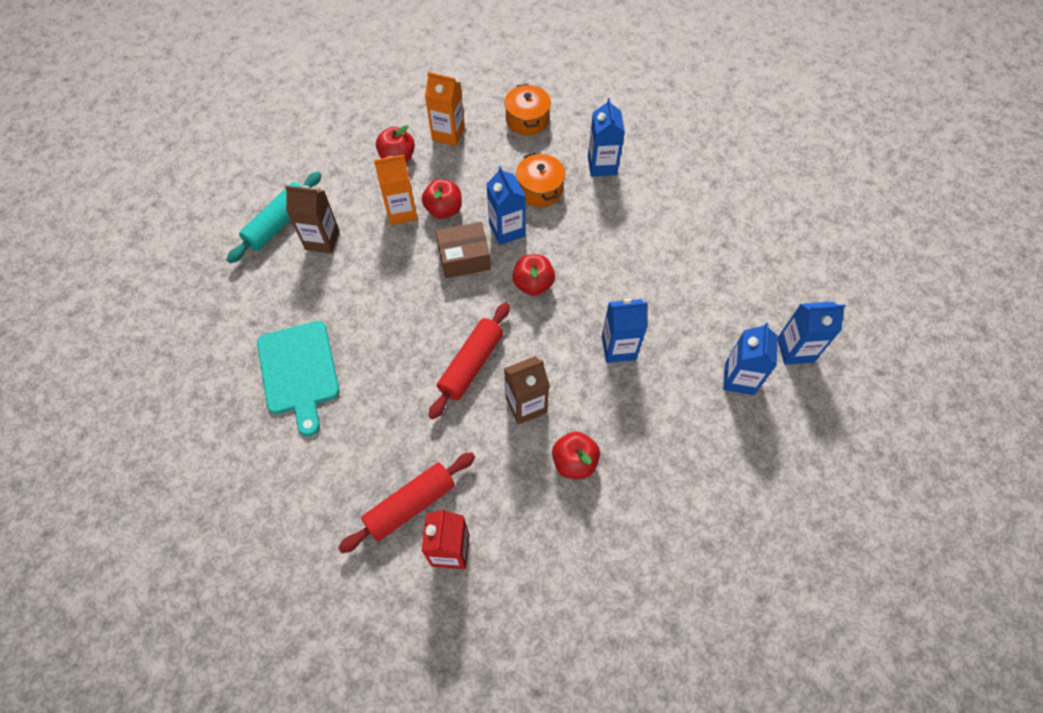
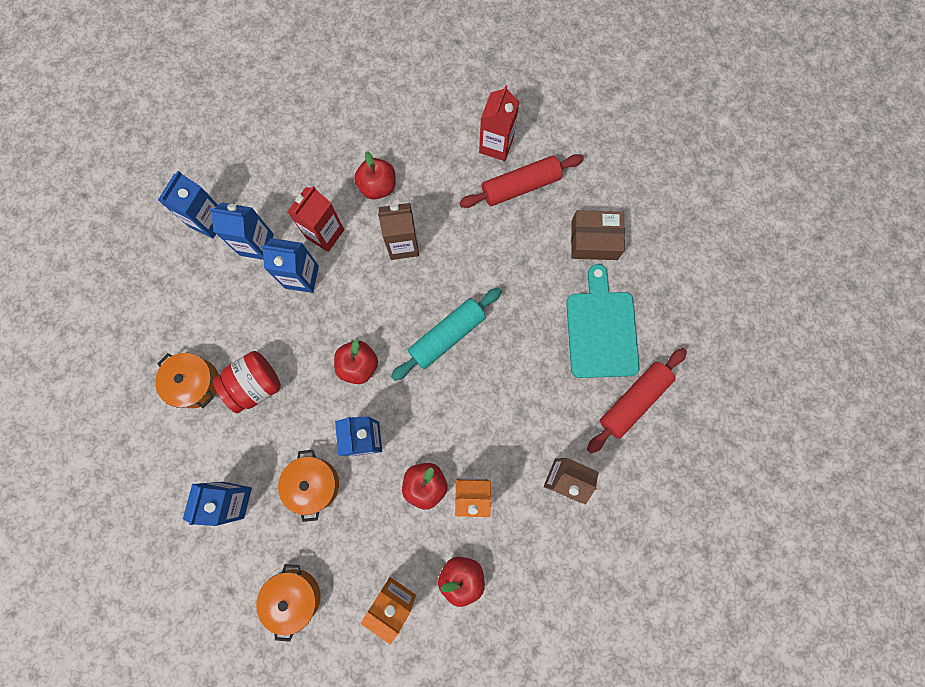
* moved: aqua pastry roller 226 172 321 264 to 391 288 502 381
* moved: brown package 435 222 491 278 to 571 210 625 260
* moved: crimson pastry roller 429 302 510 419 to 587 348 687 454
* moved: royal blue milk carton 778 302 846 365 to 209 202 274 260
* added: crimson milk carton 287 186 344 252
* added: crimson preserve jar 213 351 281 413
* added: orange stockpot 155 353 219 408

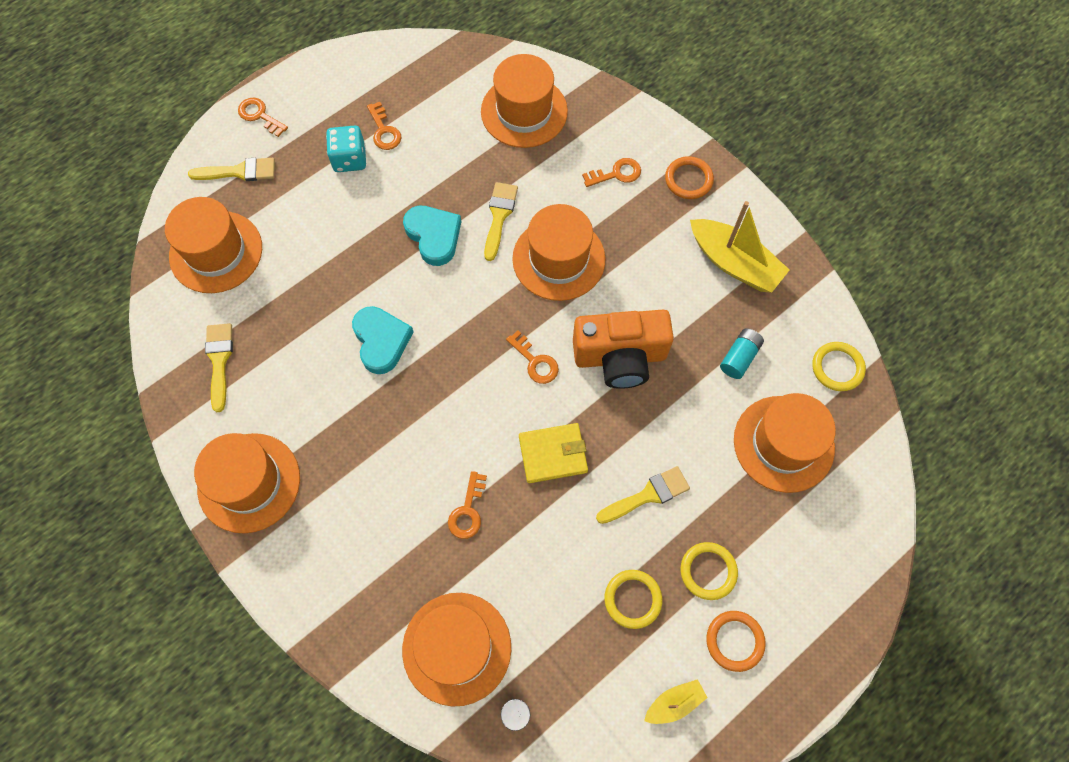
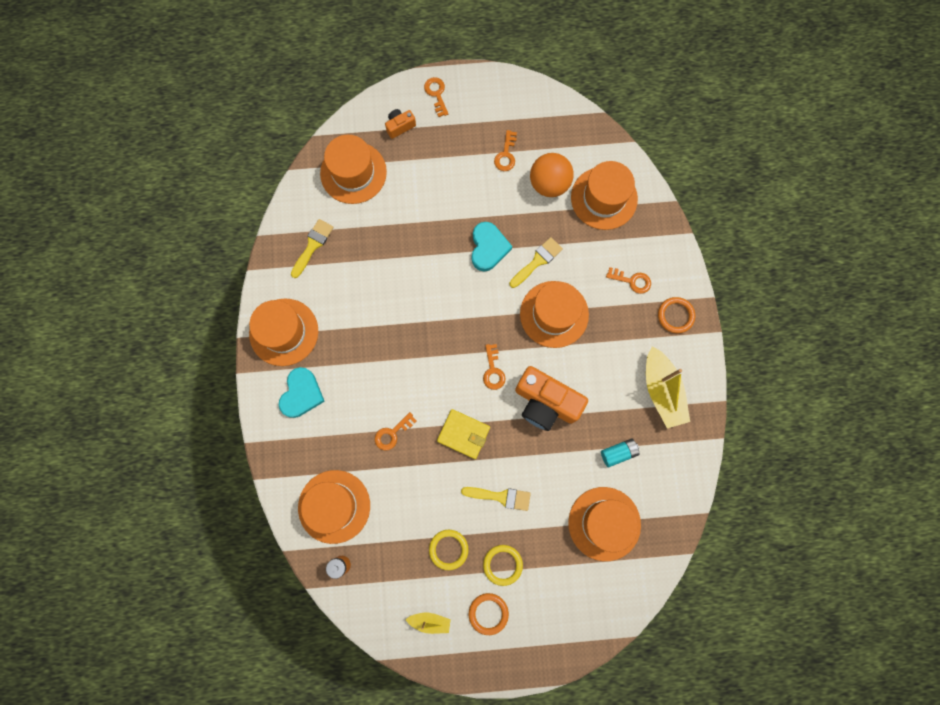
* removed: aqua die 326 125 366 172
* replaced: yellow paint brush 188 158 275 181 to orange photo camera 385 109 416 139
* moved: aqua love heart 352 306 414 374 to 279 367 325 418
* removed: yellow ring 812 342 866 391
* added: orange play ball 530 153 574 197

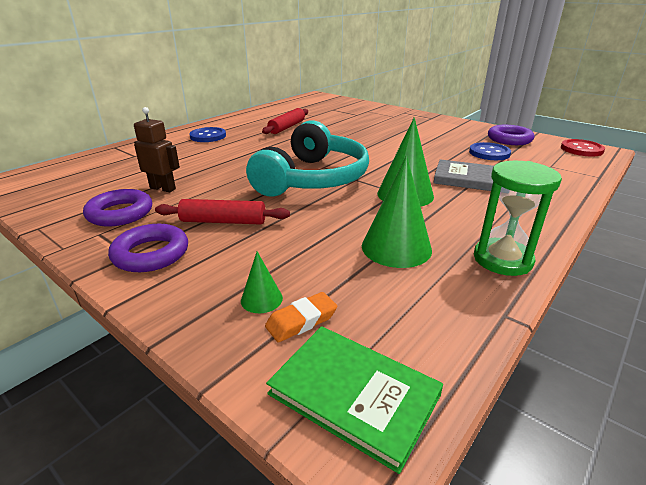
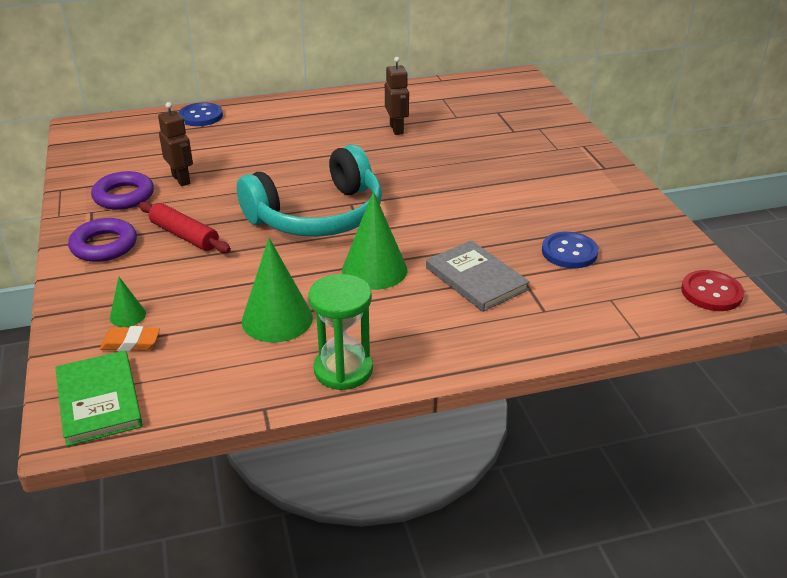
* replaced: crimson pastry roller 262 108 308 134 to brown robot 385 57 409 135
* removed: purple ring 488 125 534 145
* moved: royal blue shirt button 189 127 226 142 to 178 102 223 126

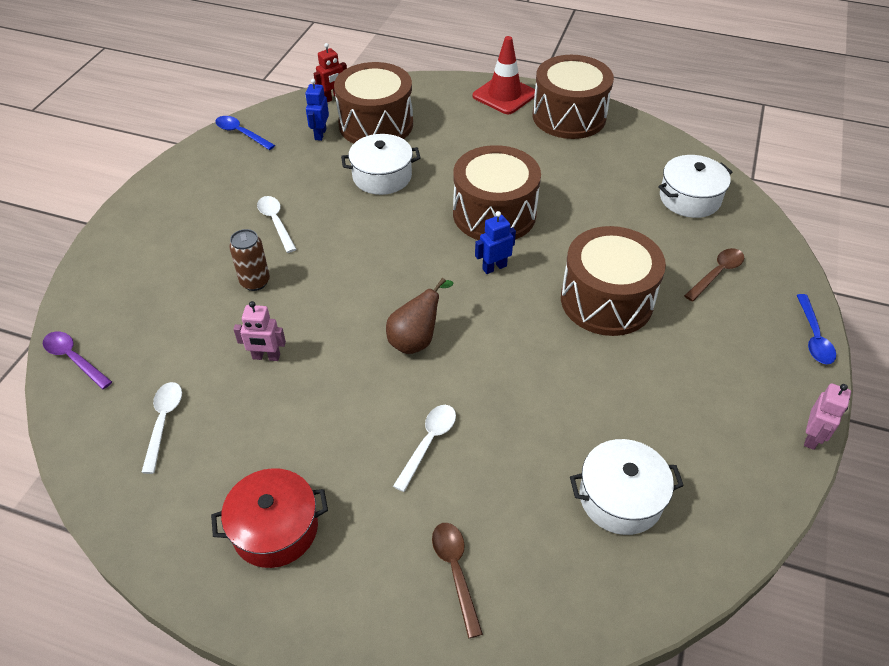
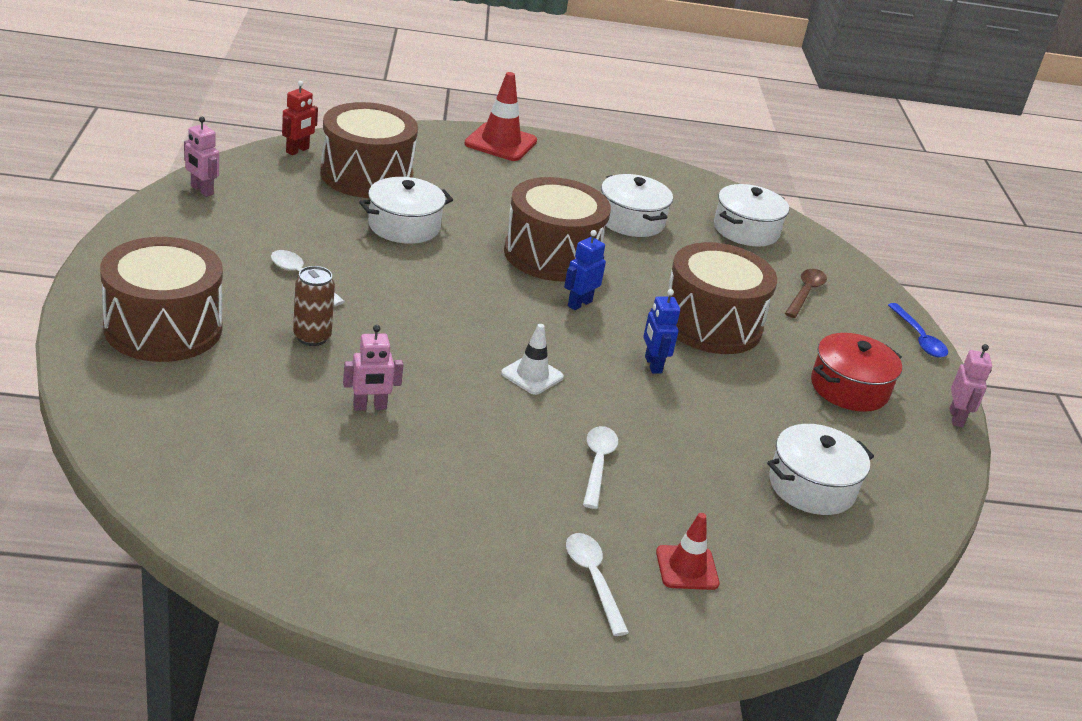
* moved: brown toy drum 533 55 614 139 to 100 237 223 362
* moved: royal blue robot 305 79 329 141 to 643 289 680 374
* replaced: royal blue spoon 215 116 275 150 to rose-pink robot 184 117 219 197
* replaced: brown pear 386 278 454 354 to pure white safety cone 501 324 564 395
* removed: purple spoon 43 331 112 389
* moved: pure white spoon 141 382 182 474 to 566 533 629 636
* moved: crimson stockpot 211 468 328 568 to 811 333 902 412
* replaced: brown spoon 432 523 483 638 to crimson safety cone 656 513 719 590
* added: pure white stockpot 601 174 673 237

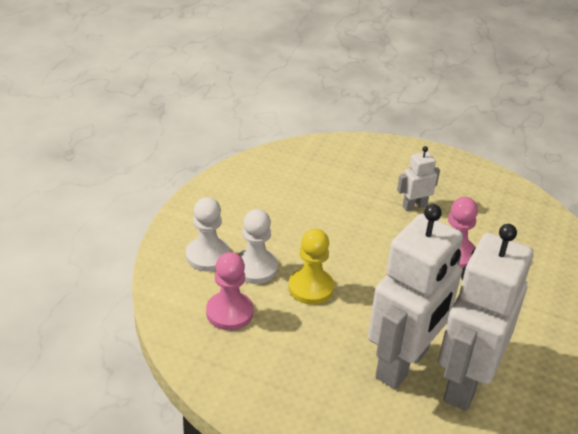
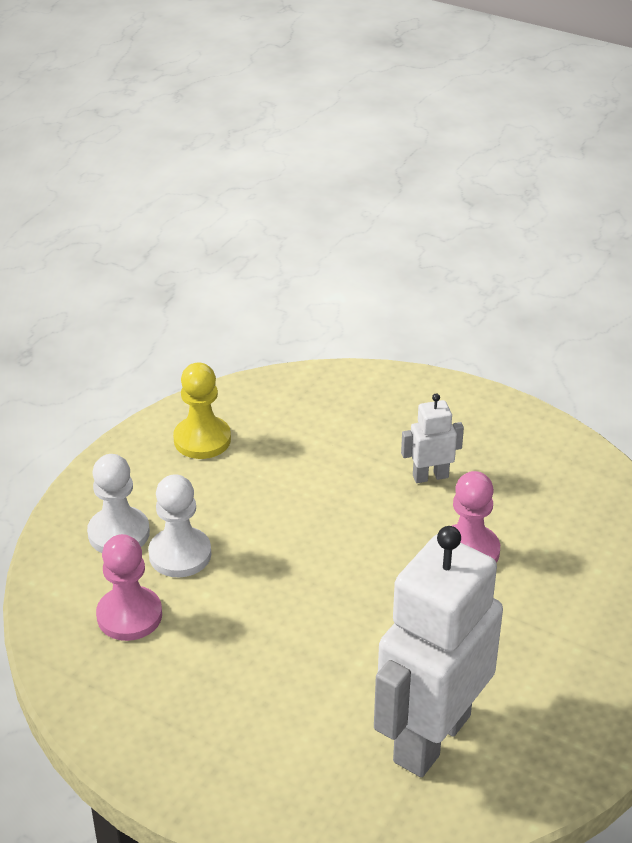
* removed: pure white robot 368 204 463 389
* moved: yellow pawn 288 229 334 305 to 173 363 231 459

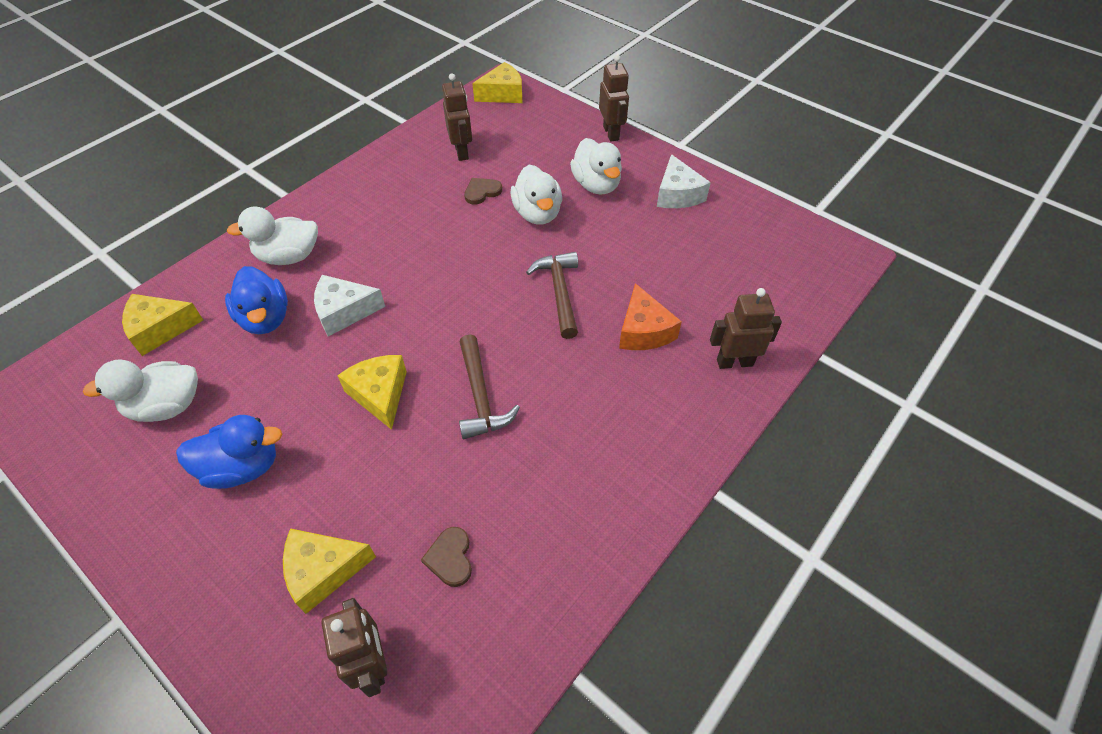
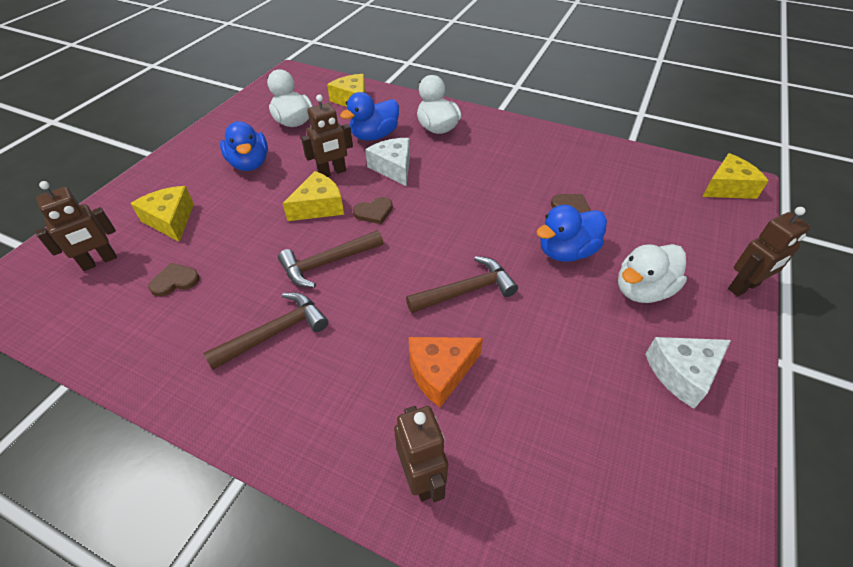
* turned: yellow cheese wedge 472 62 522 103 = 702 153 768 199 75 degrees counterclockwise
* moved: brown robot 442 73 472 161 to 301 95 353 177
* recoloured: pure white rubber duck 510 165 562 225 to royal blue rubber duck 536 205 607 262
* added: brown love heart 353 197 393 224
* added: brown claw hammer 203 292 328 370

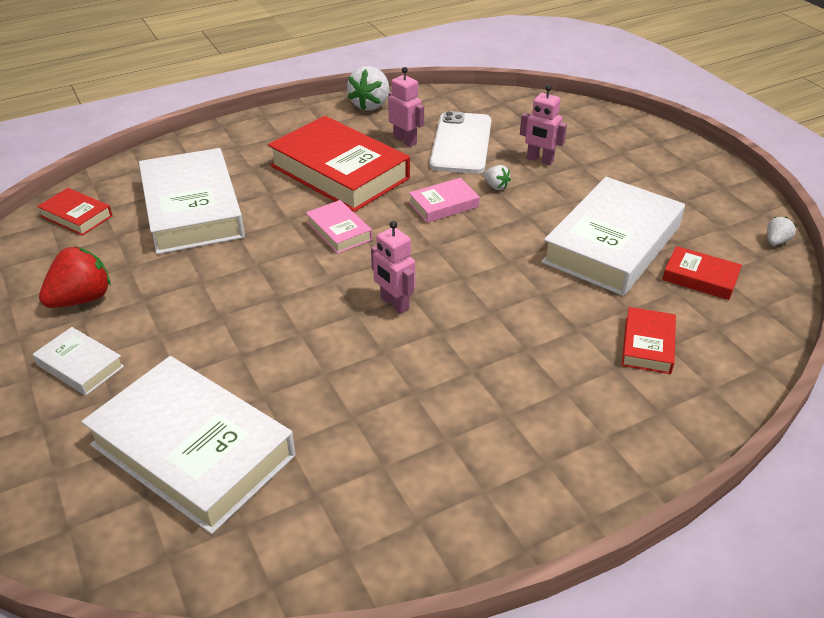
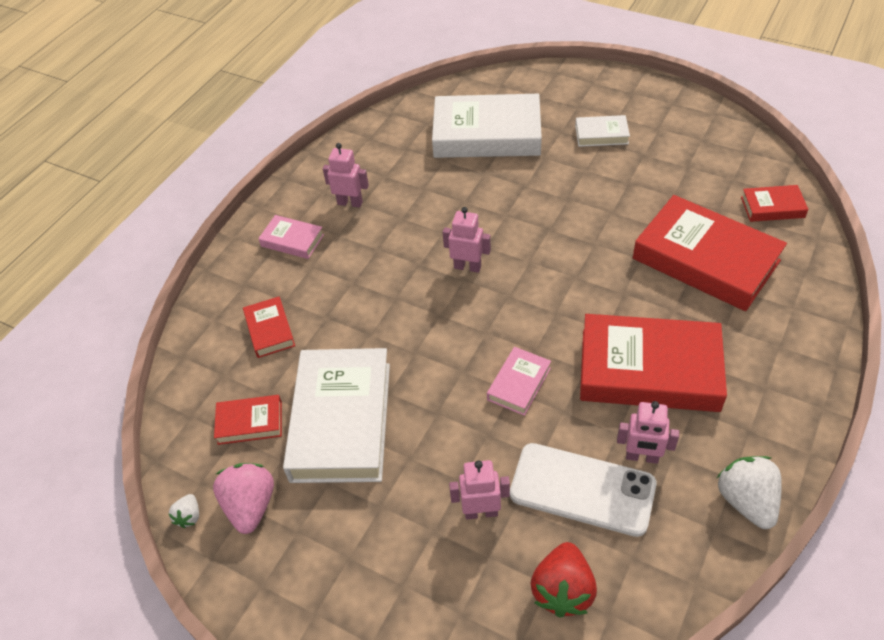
* turned: pure white smartphone 430 111 491 174 = 510 443 656 537 45 degrees counterclockwise
* recoloured: pure white hardcover 139 148 245 254 to crimson hardcover 633 195 787 311
* removed: pure white toy strawberry 483 165 511 190
* moved: rose-pink hardcover 306 200 372 254 to 258 215 324 259
* moved: crimson toy strawberry 39 246 111 308 to 530 542 597 618
* added: rose-pink robot 323 143 369 208
* added: rose-pink toy strawberry 213 463 274 534

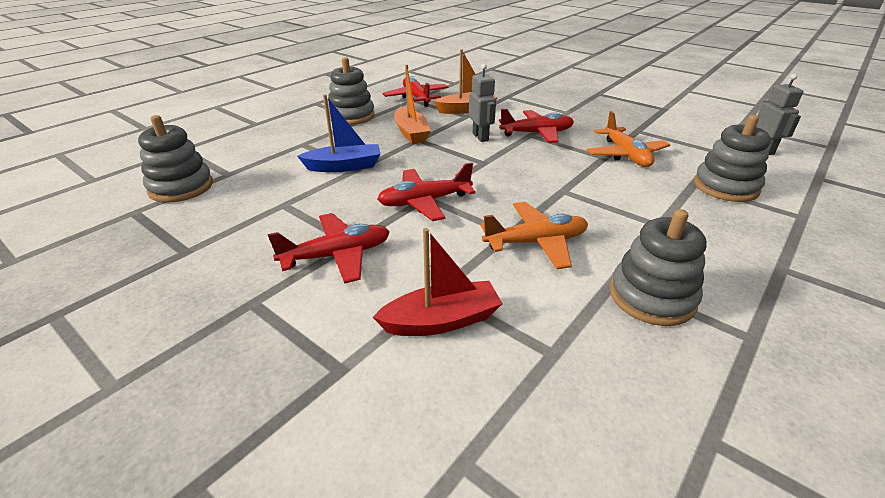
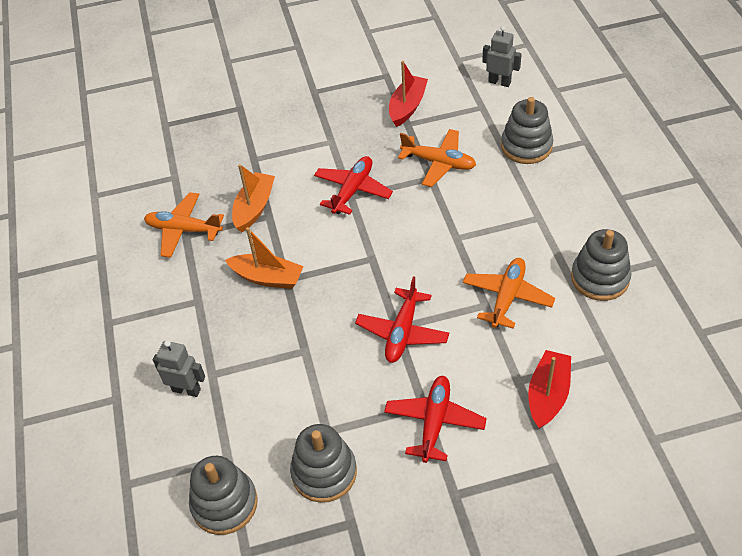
* moved: ash-grey stacking toy 328 57 375 125 to 290 424 357 503
* moved: ash-grey robot 469 64 496 142 to 153 340 205 397
* recoloured: crimson aeroplane 383 76 449 107 to orange aeroplane 144 192 224 258
* removed: royal blue toy boat 297 94 380 172
* added: crimson toy boat 389 61 428 127

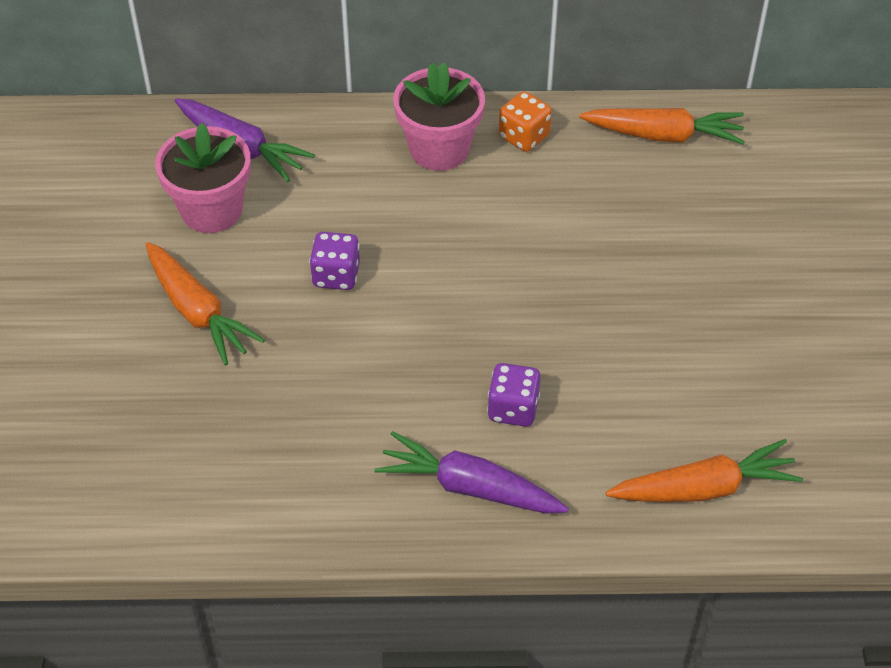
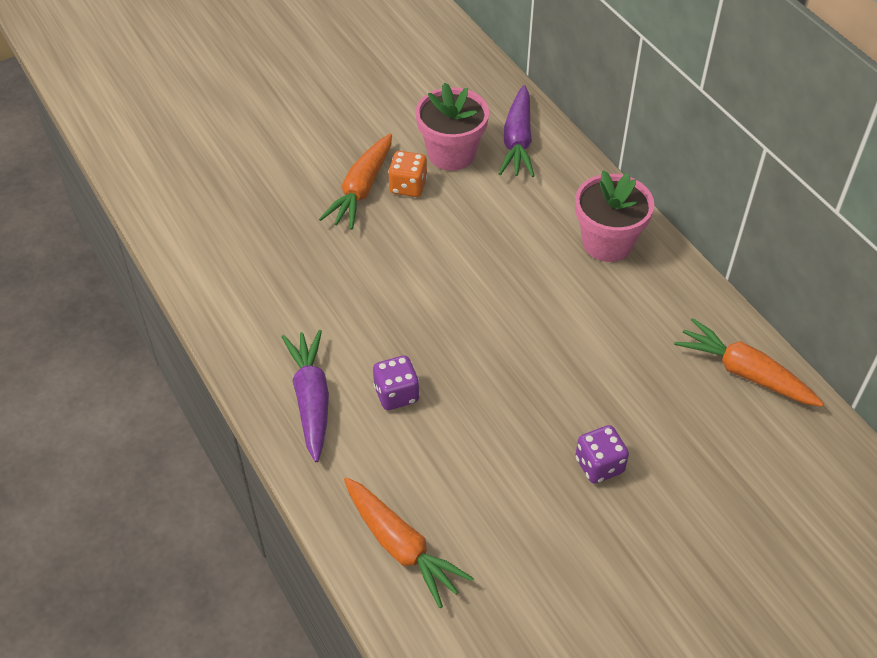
* moved: orange die 499 91 552 152 to 388 151 427 197
* turned: orange root vegetable 579 108 745 144 = 674 318 824 407 150 degrees clockwise
* moved: purple die 309 232 360 290 to 575 425 629 484

